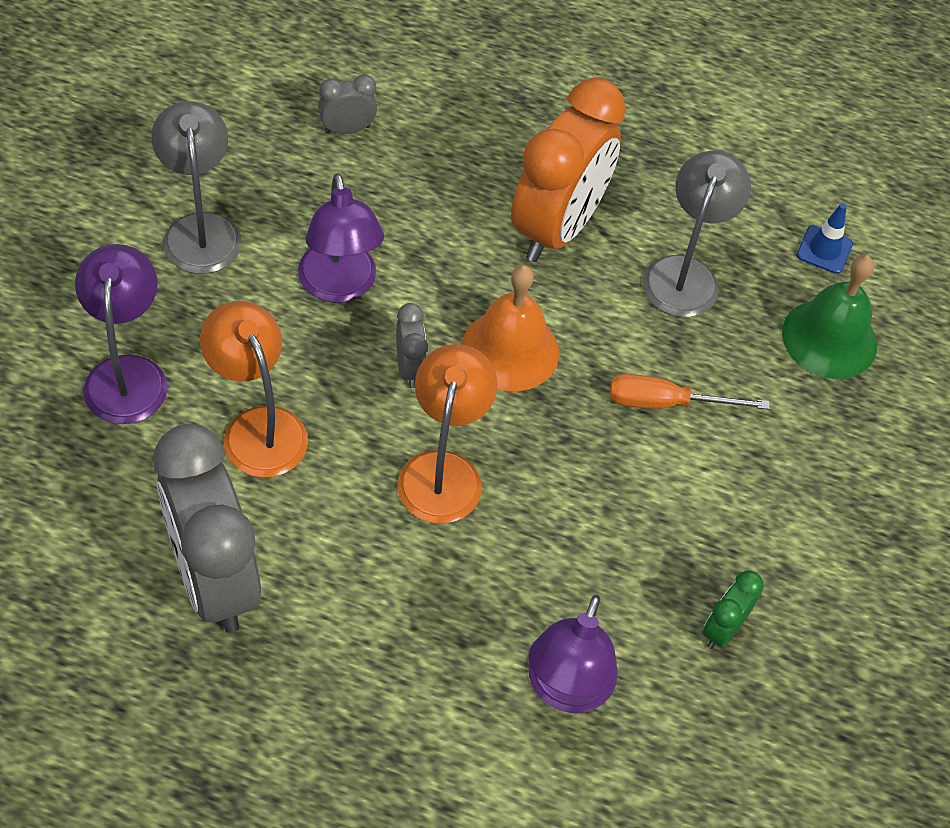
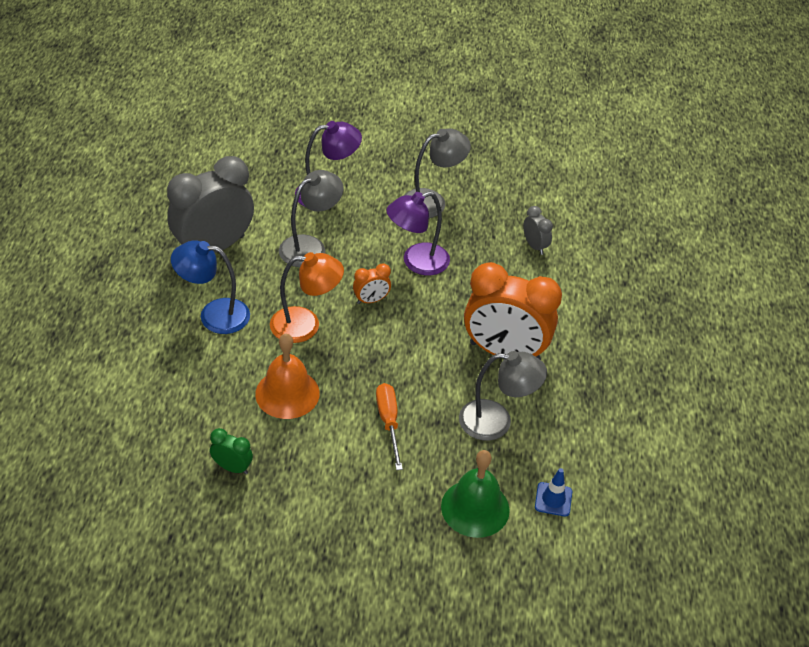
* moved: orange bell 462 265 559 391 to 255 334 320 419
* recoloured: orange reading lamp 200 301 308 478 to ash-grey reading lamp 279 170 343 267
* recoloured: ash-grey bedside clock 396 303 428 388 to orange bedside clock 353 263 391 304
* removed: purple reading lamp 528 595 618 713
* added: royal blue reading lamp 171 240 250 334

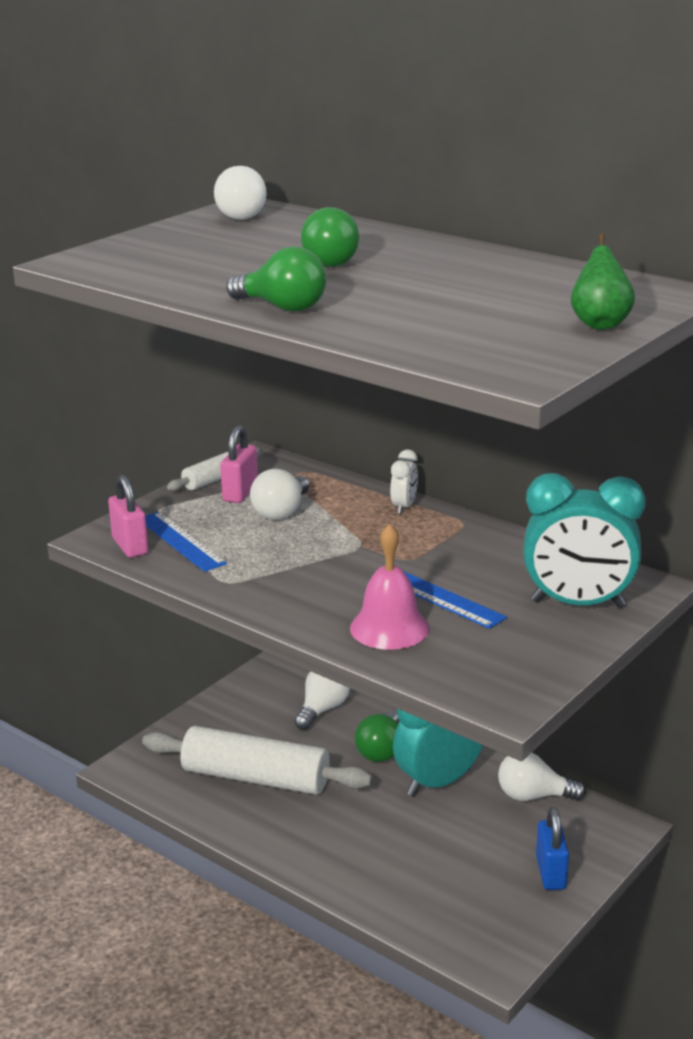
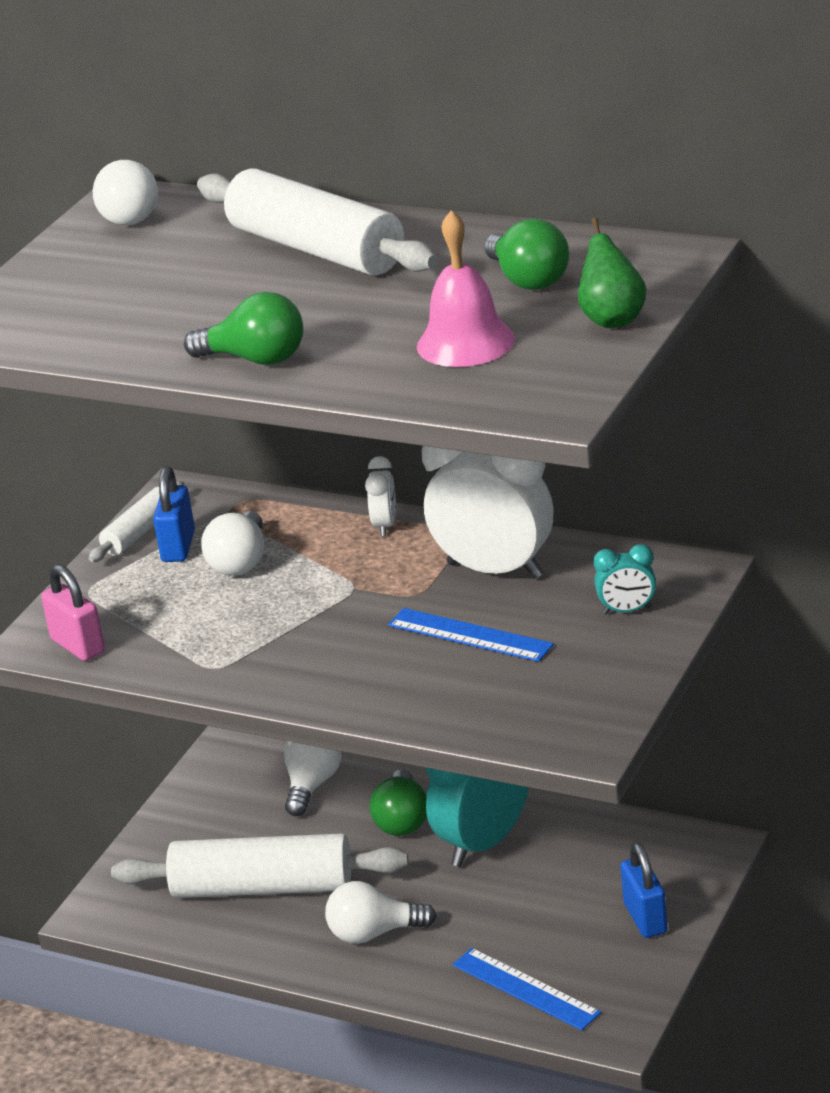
* moved: emerald light bulb 301 207 359 267 to 484 219 569 290
* recoloured: rose-pink lock 220 425 258 503 to royal blue lock 153 466 195 562
* resized: aqua bedside clock 523 473 646 608 = 593 544 656 614 x0.46
* moved: royal blue ruler 145 512 227 572 to 452 948 601 1030
* moved: rose-pink bell 350 523 429 650 to 417 210 515 367
* moved: pure white light bulb 498 753 586 801 to 325 881 437 944
* added: pure white pastry roller 197 168 438 275
* added: pure white bedside clock 422 446 553 579

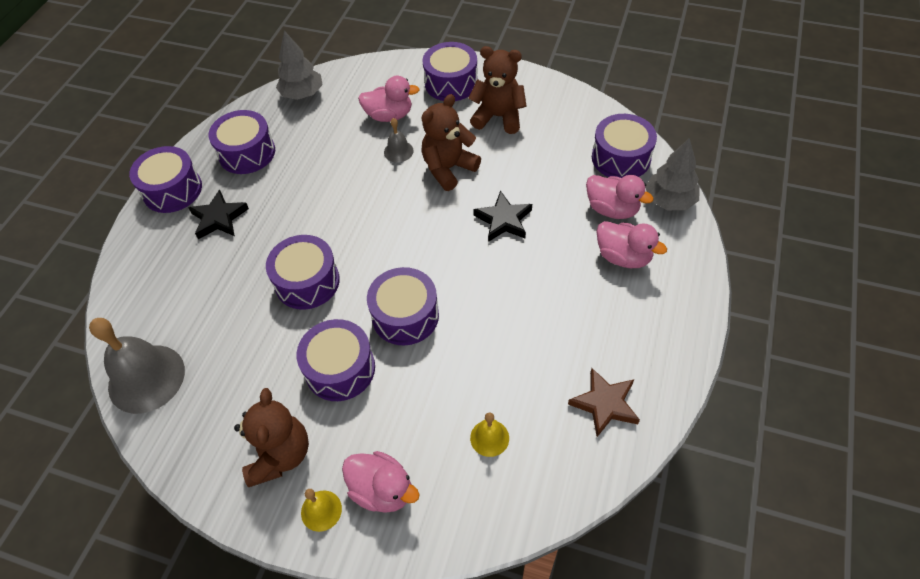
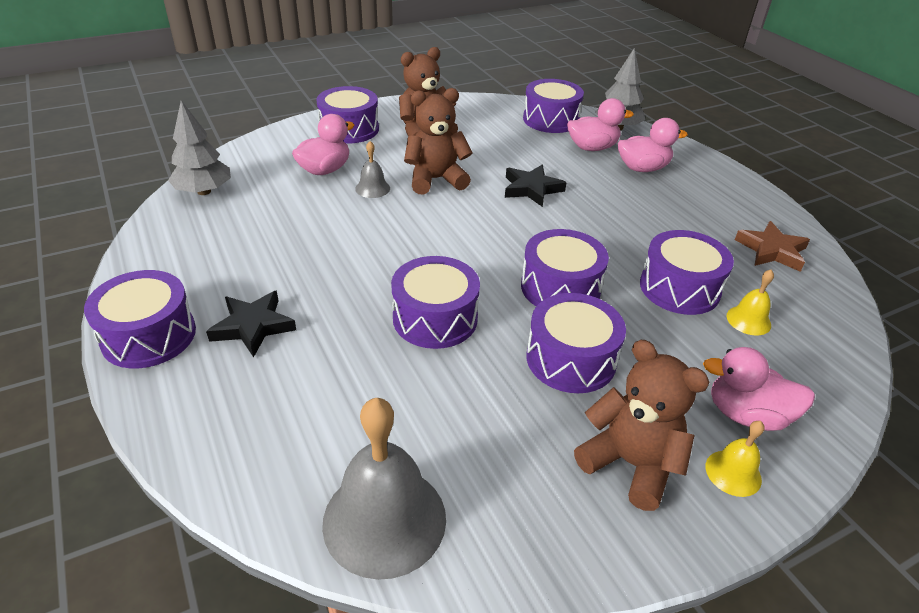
* turned: brown teddy bear 421 94 481 191 = 404 88 473 194 75 degrees clockwise
* moved: purple toy drum 208 110 275 174 to 640 230 734 315
* turned: rose-pink rubber duck 342 451 420 513 = 703 347 815 431 150 degrees counterclockwise

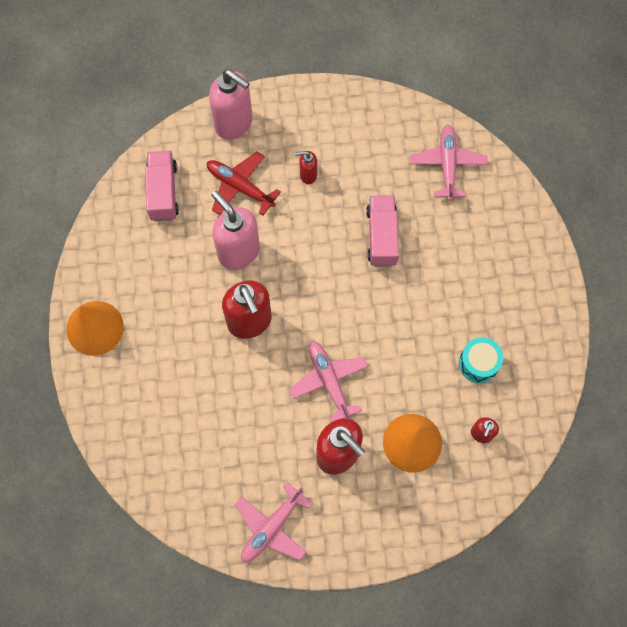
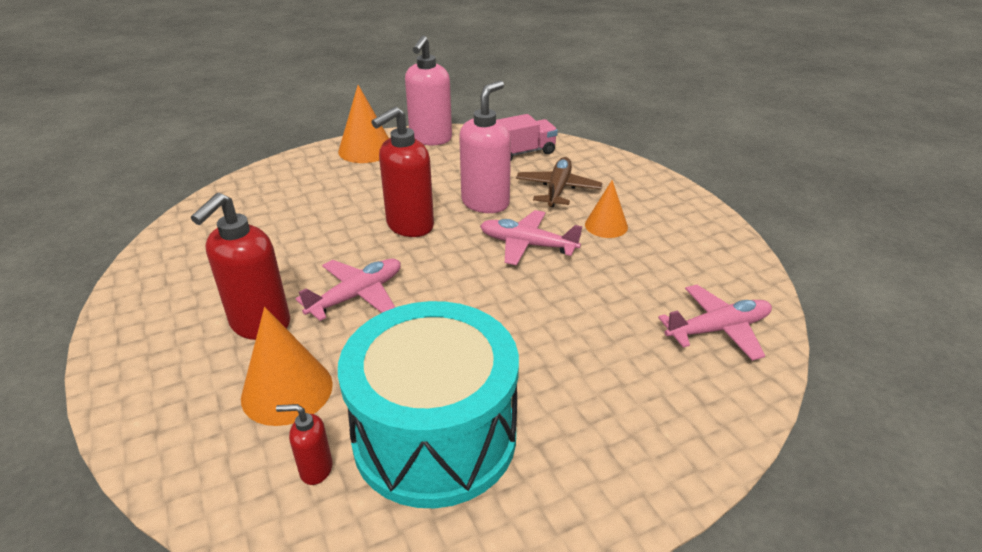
* moved: rose-pink soap pump 209 69 252 140 to 405 35 452 145
* replaced: crimson soap pump 295 151 317 184 to orange cone shape 585 180 628 238
* recoloured: crimson aeroplane 207 152 281 215 to brown aeroplane 516 157 603 207
* removed: rose-pink lorry 366 195 399 266
* resized: aqua toy drum 459 337 503 383 = 338 301 519 508 x2.47
* moved: rose-pink aeroplane 235 482 313 563 to 480 210 583 265

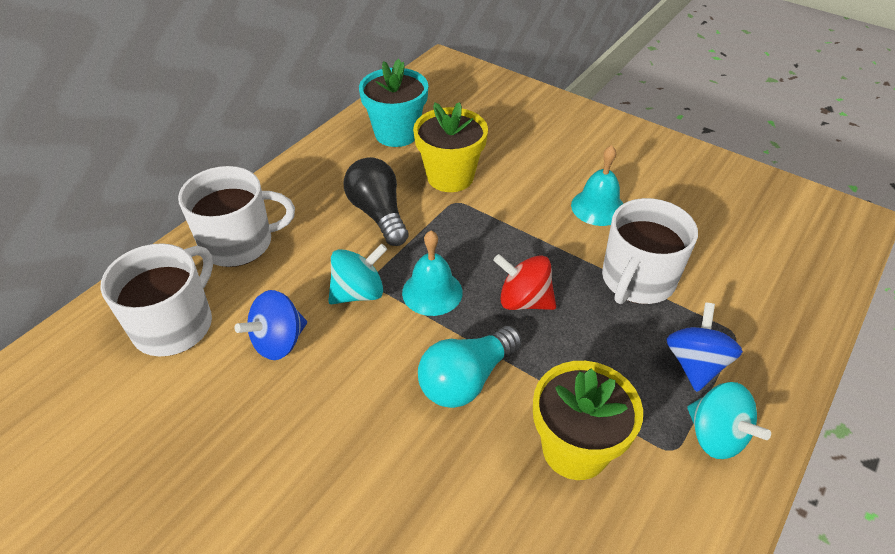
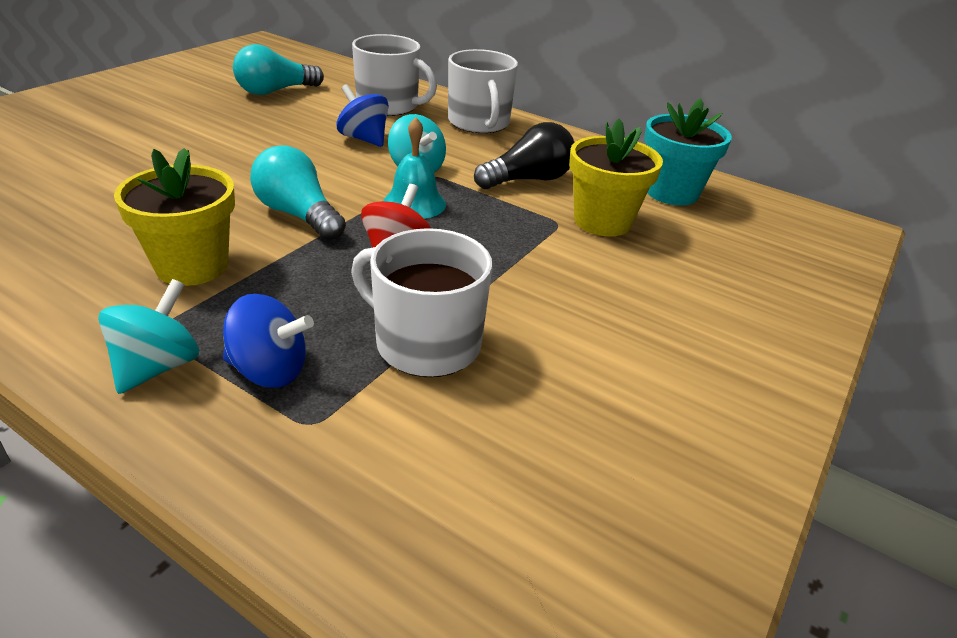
* removed: aqua bell 571 145 623 226
* turned: aqua toy top 687 382 771 459 = 98 279 199 394 150 degrees clockwise
* added: aqua light bulb 233 44 324 95

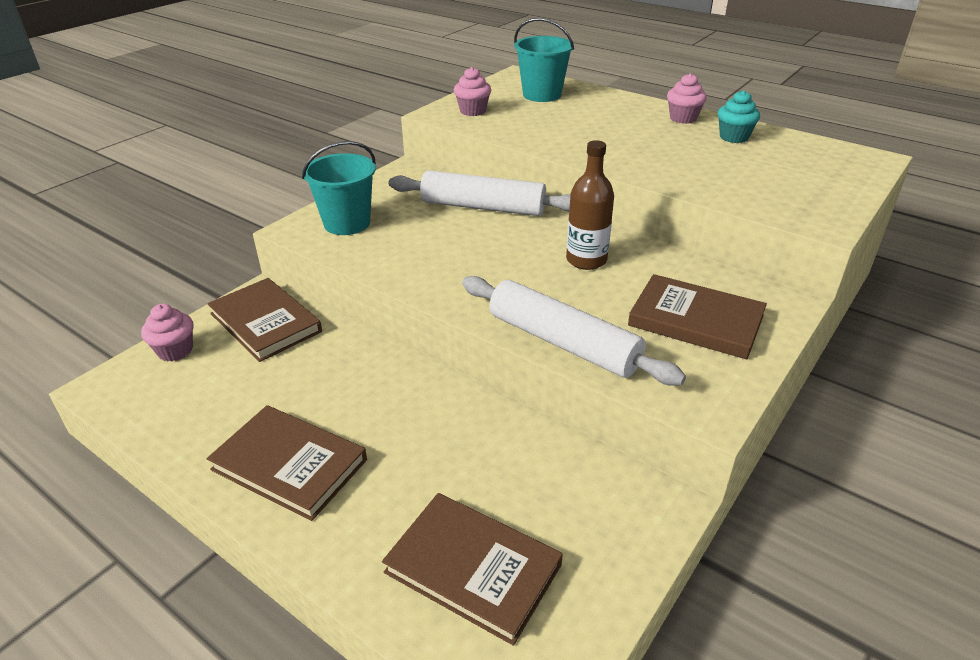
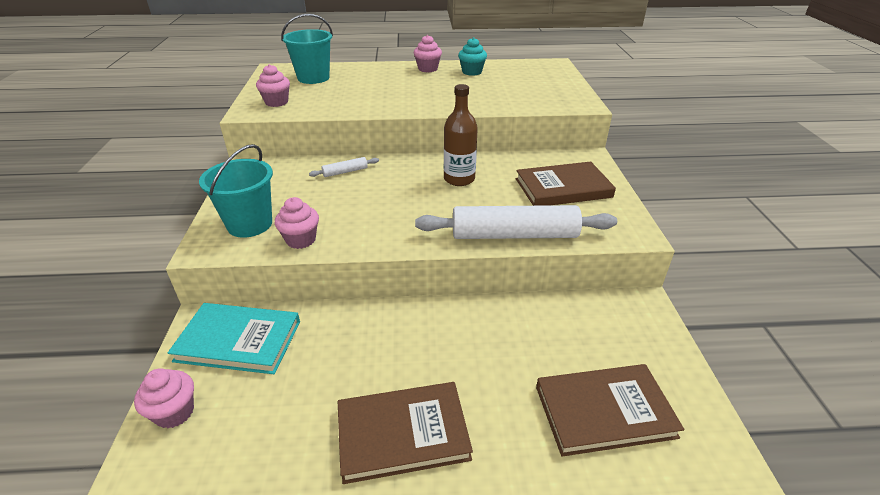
* resized: pure white pastry roller 389 171 570 216 = 309 157 379 177 x0.43
* recoloured: brown hardcover 207 278 322 362 to aqua hardcover 168 303 300 374
* added: rose-pink fairy cake 275 197 319 249

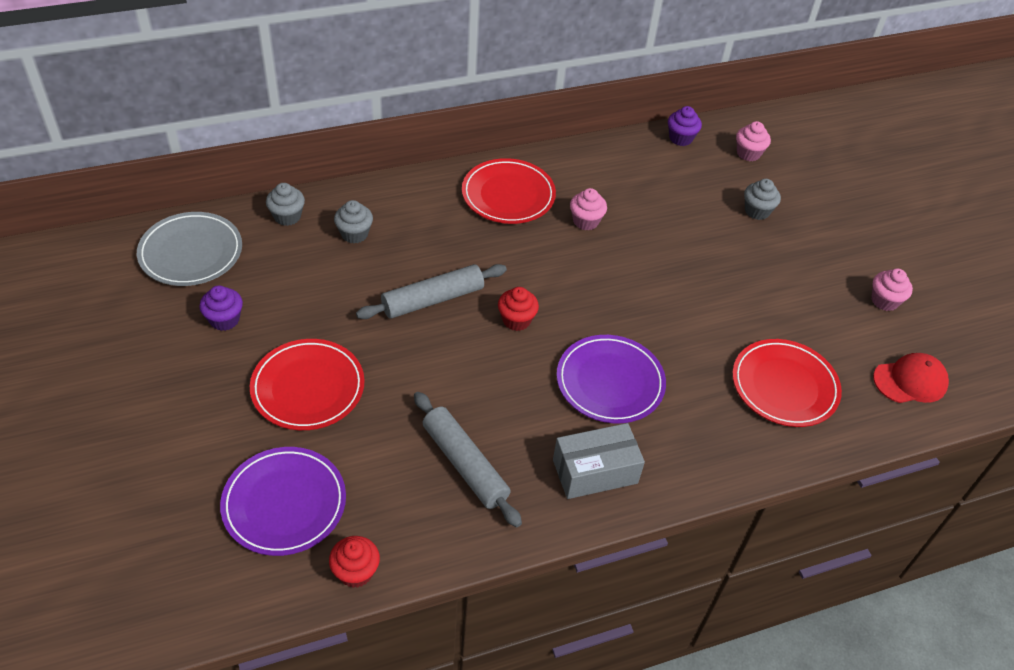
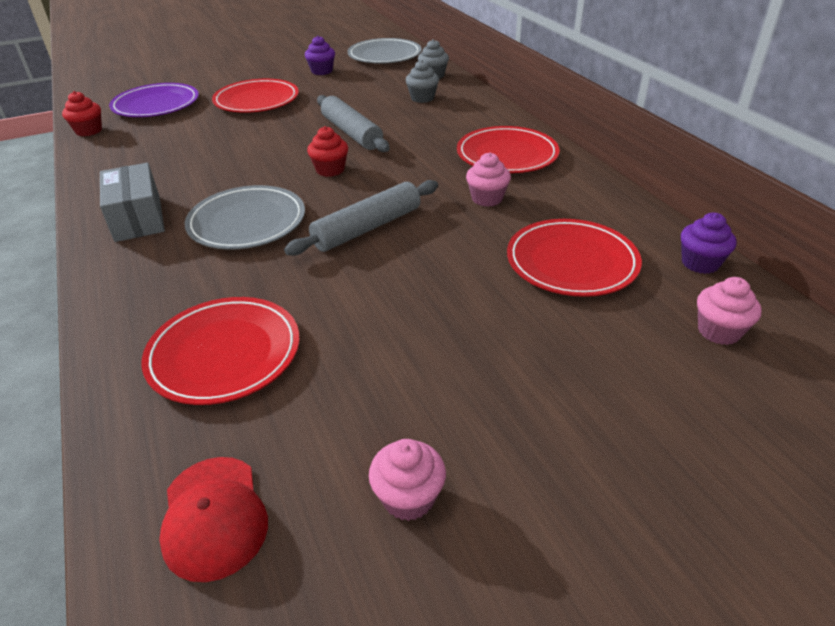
* removed: ash-grey fairy cake 744 179 781 220
* recoloured: purple plate 556 335 666 423 to ash-grey plate 185 185 305 250
* moved: ash-grey pastry roller 414 392 522 527 to 284 180 438 256
* added: crimson plate 507 219 642 297

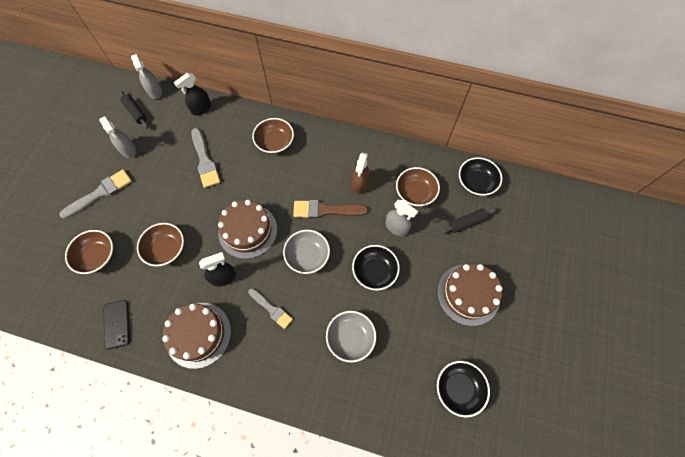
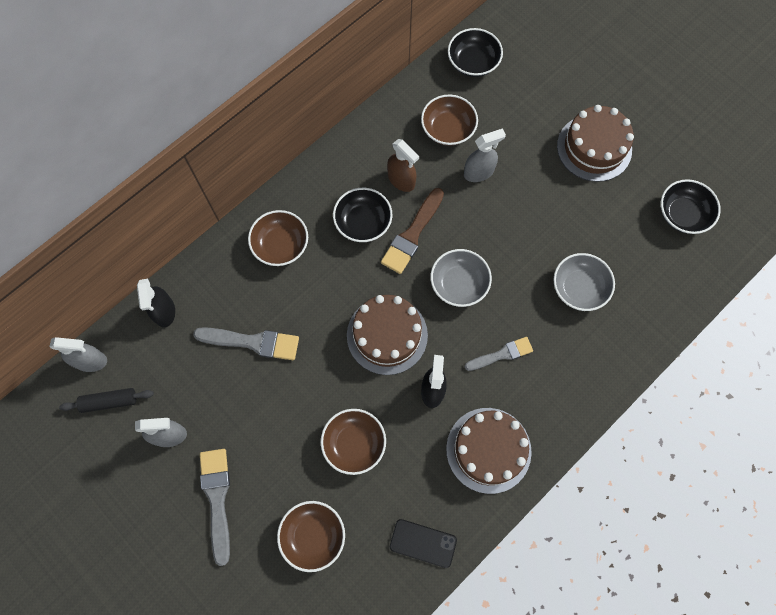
* removed: black pastry roller 439 208 497 234
* moved: black serving bowl 352 245 400 290 to 333 188 392 242

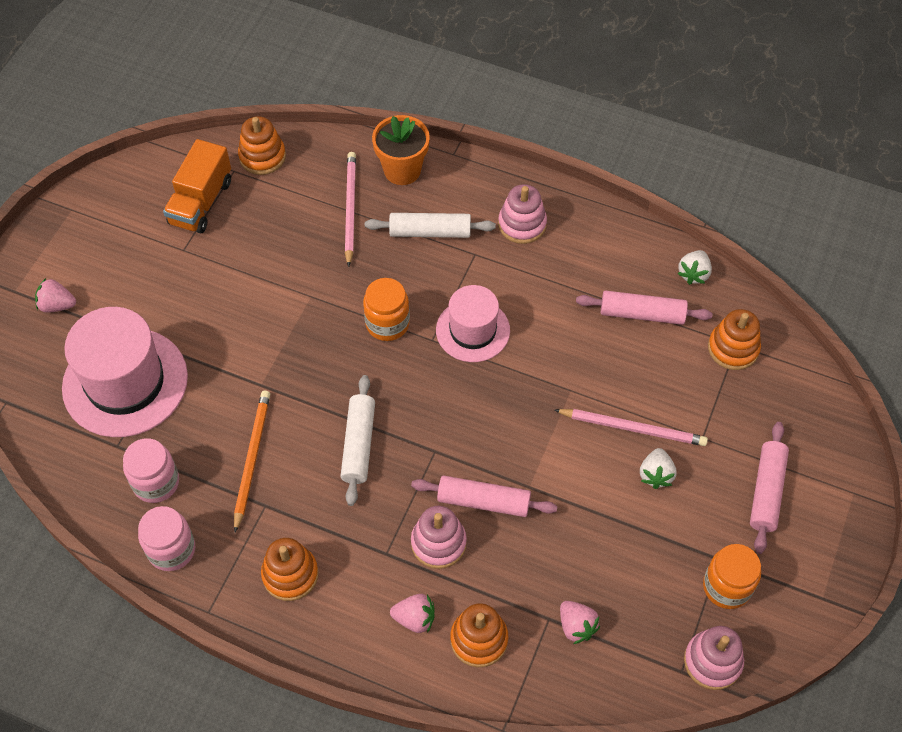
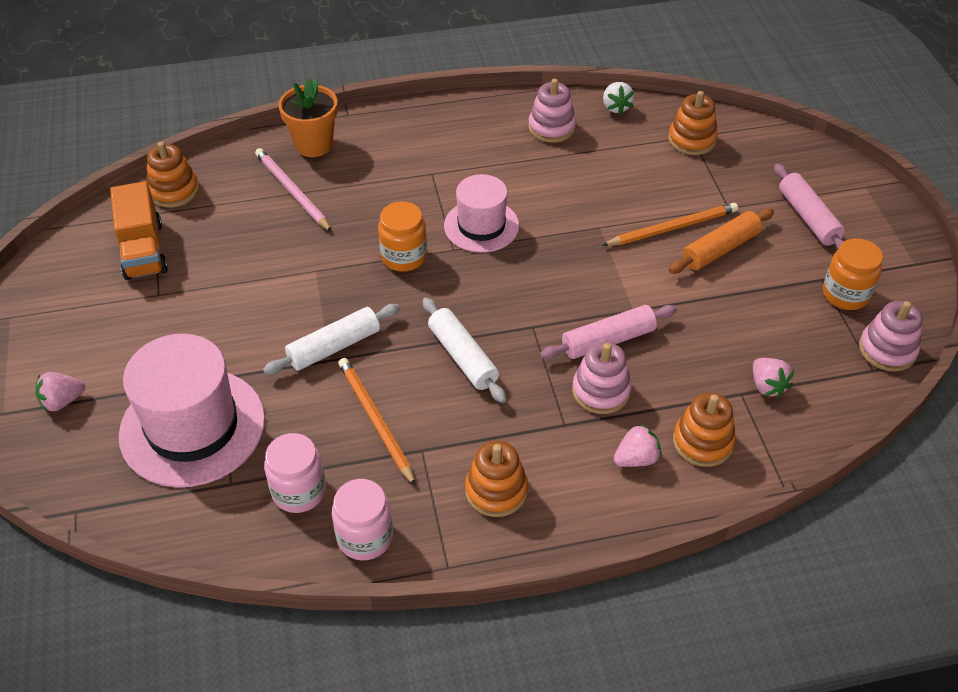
* moved: rose-pink stacking toy 498 184 547 244 to 528 79 576 143
* moved: pure white pastry roller 365 213 496 238 to 263 304 400 374
* removed: rose-pink pastry roller 576 291 713 325
* recoloured: rose-pink lead pencil 555 409 708 446 to orange lead pencil 602 203 738 246
* replaced: pure white toy strawberry 640 448 676 489 to orange pastry roller 669 208 774 273
* turned: rose-pink toy strawberry 560 601 600 644 = 753 358 794 398 45 degrees clockwise

